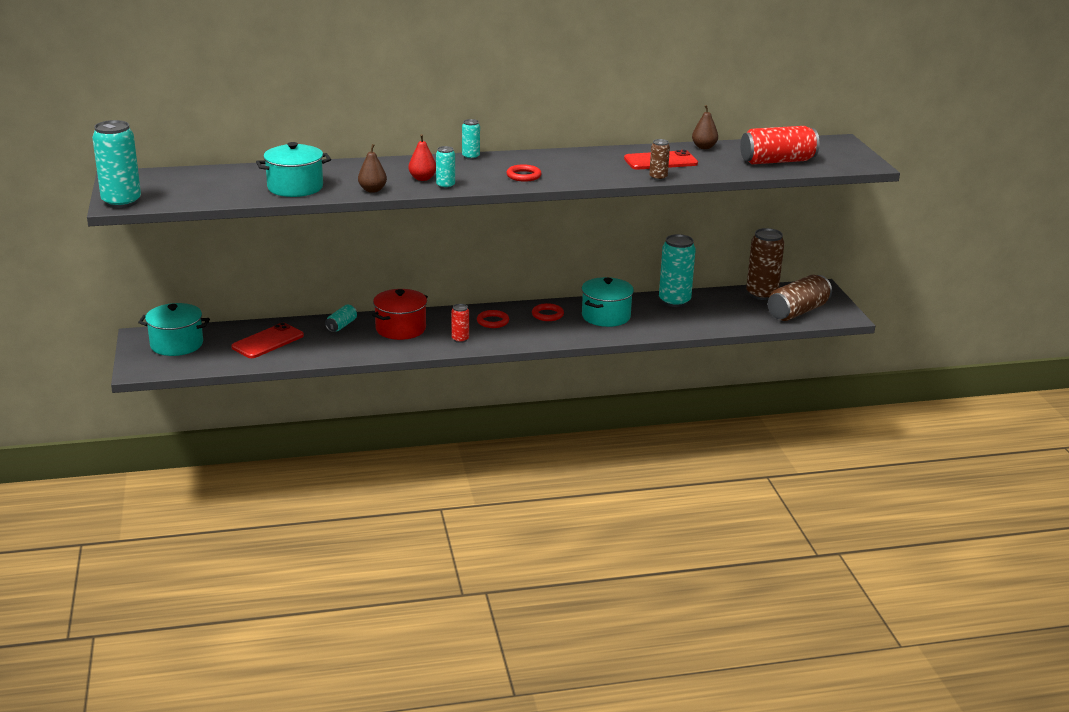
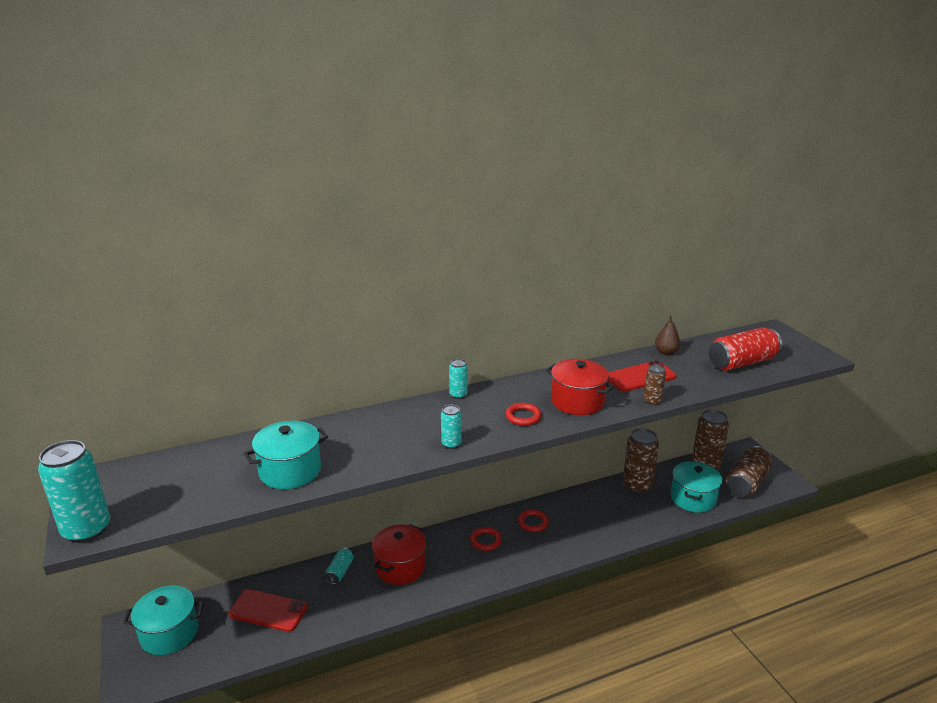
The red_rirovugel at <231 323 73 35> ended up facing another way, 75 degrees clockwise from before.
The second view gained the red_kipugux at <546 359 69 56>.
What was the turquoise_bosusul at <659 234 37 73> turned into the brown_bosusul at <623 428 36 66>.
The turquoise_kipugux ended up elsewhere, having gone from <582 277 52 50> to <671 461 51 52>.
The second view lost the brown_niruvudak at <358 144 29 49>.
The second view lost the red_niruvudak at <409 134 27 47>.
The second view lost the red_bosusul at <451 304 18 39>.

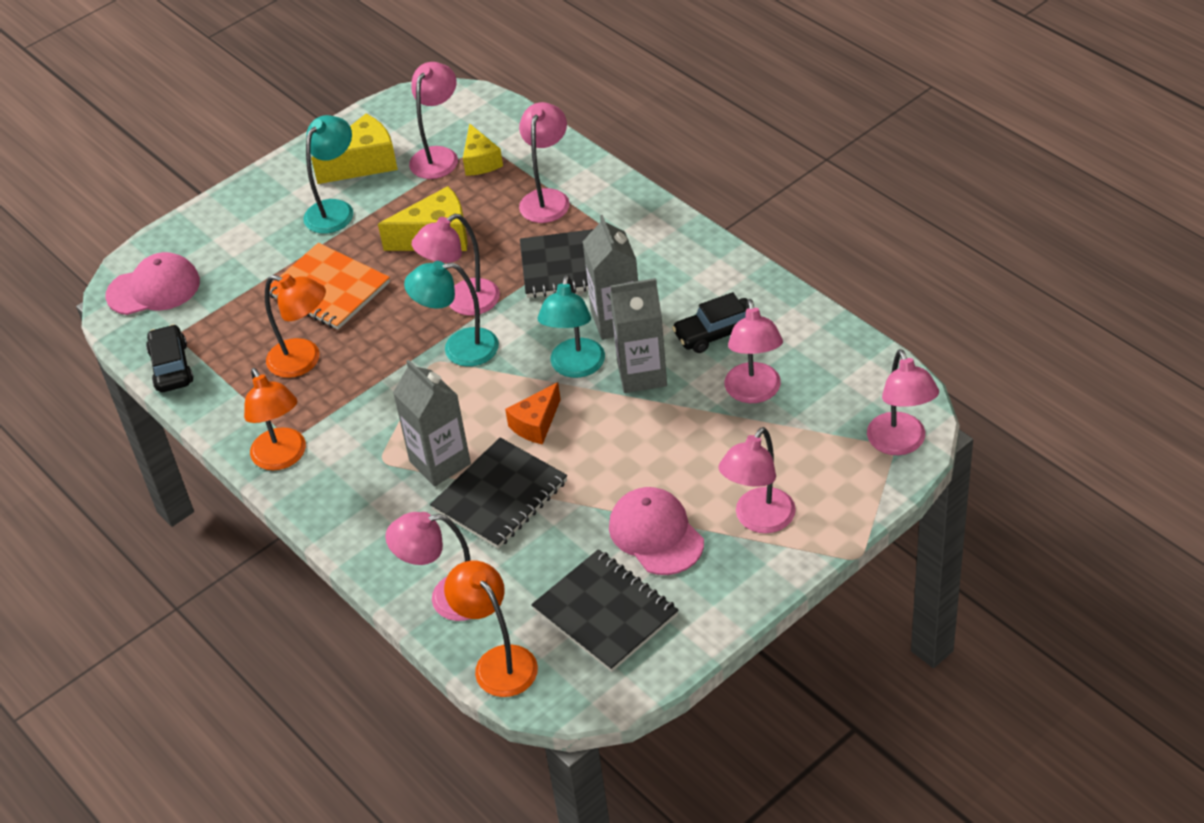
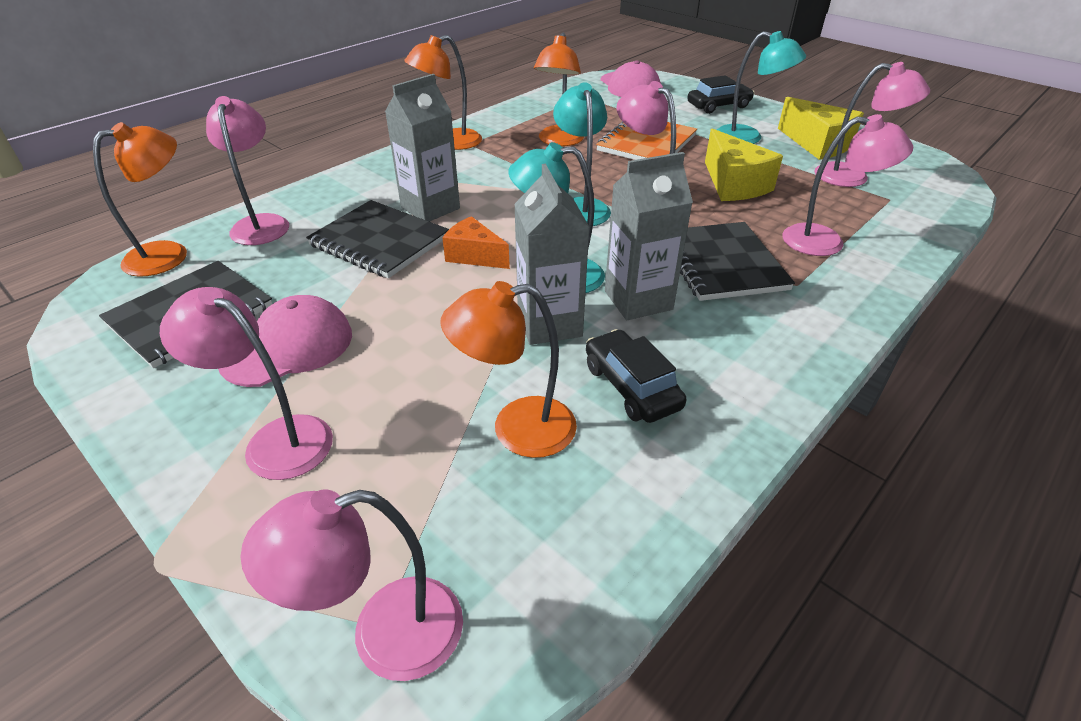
What was the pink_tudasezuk at <725 299 58 104> turned into the orange_tudasezuk at <440 281 137 177>.
The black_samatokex ended up elsewhere, having gone from <146 324 47 68> to <688 75 67 39>.
The second view lost the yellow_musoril at <463 123 40 53>.

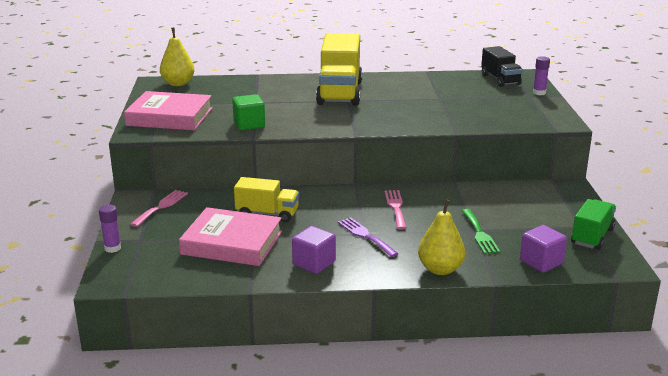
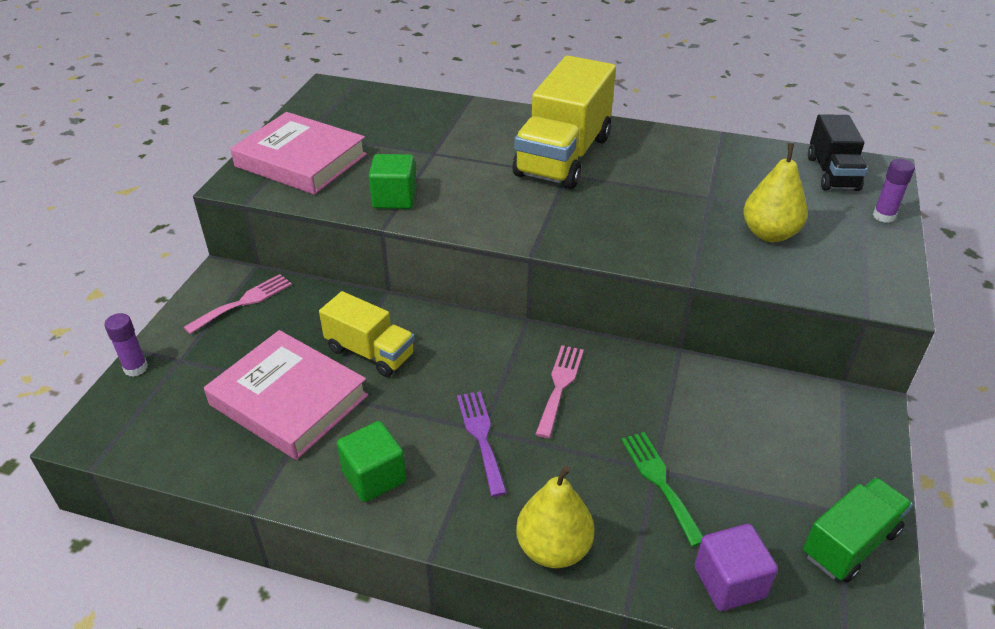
What was the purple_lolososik at <292 226 44 48> turned into the green_lolososik at <337 421 69 81>.
The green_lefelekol at <462 209 38 45> ended up facing another way, 150 degrees clockwise from before.
The yellow_niruvudak ended up elsewhere, having gone from <160 28 35 58> to <743 143 65 99>.

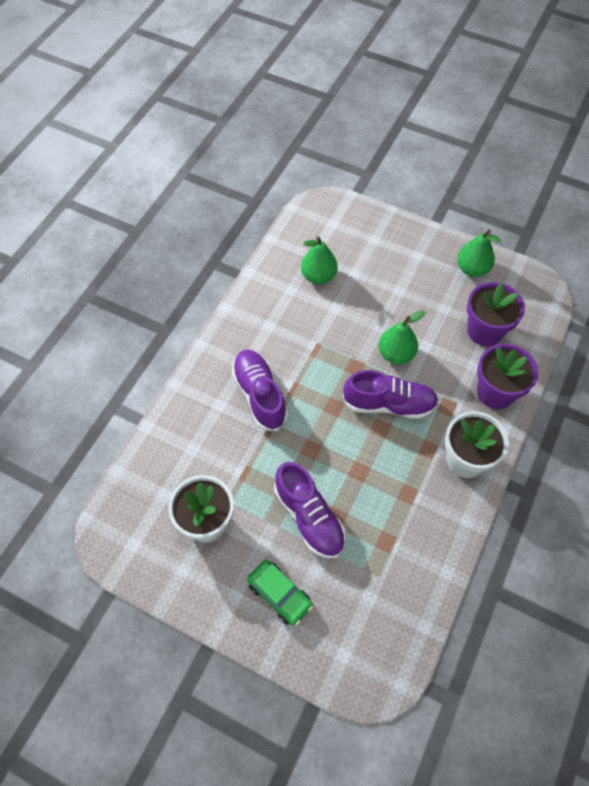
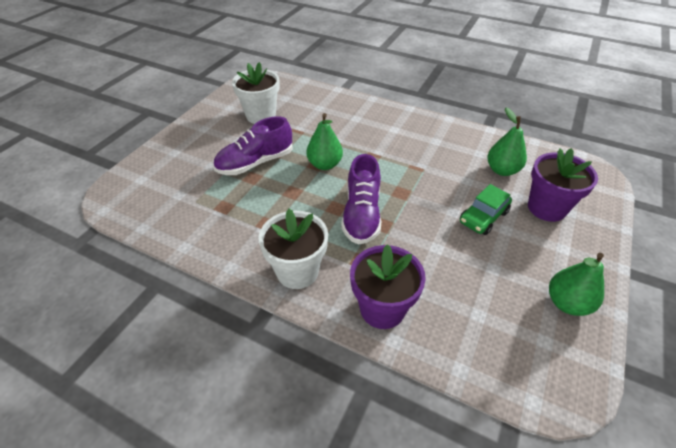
The green_niruvudak ended up elsewhere, having gone from <379 310 46 54> to <306 113 37 57>.
The green_samatokex ended up elsewhere, having gone from <247 560 66 66> to <460 184 52 51>.
The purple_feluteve ended up elsewhere, having gone from <467 282 58 64> to <528 148 70 74>.
The second view lost the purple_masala at <231 350 57 81>.

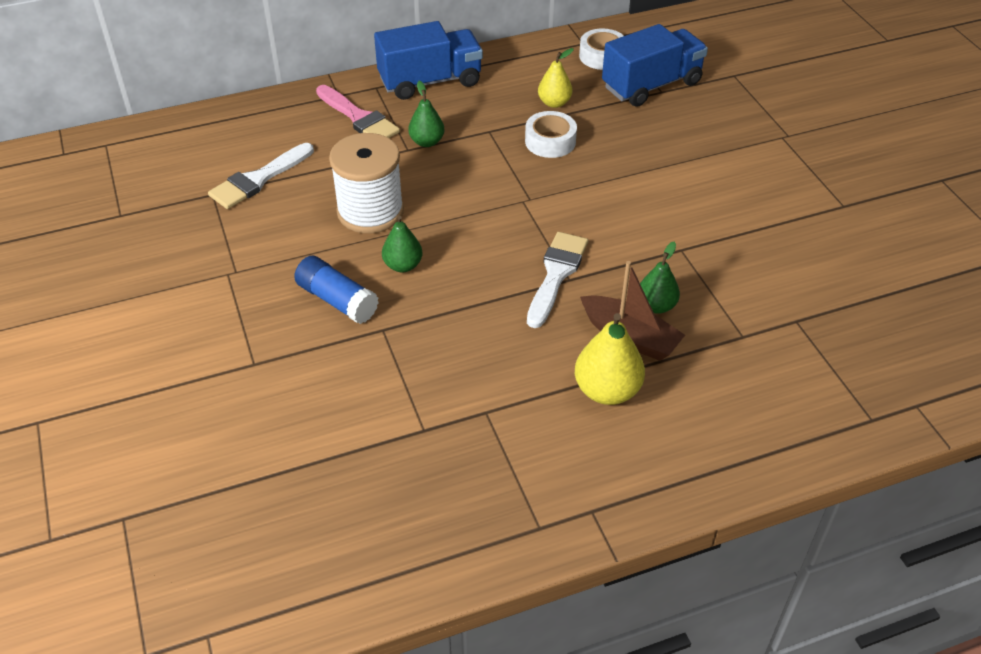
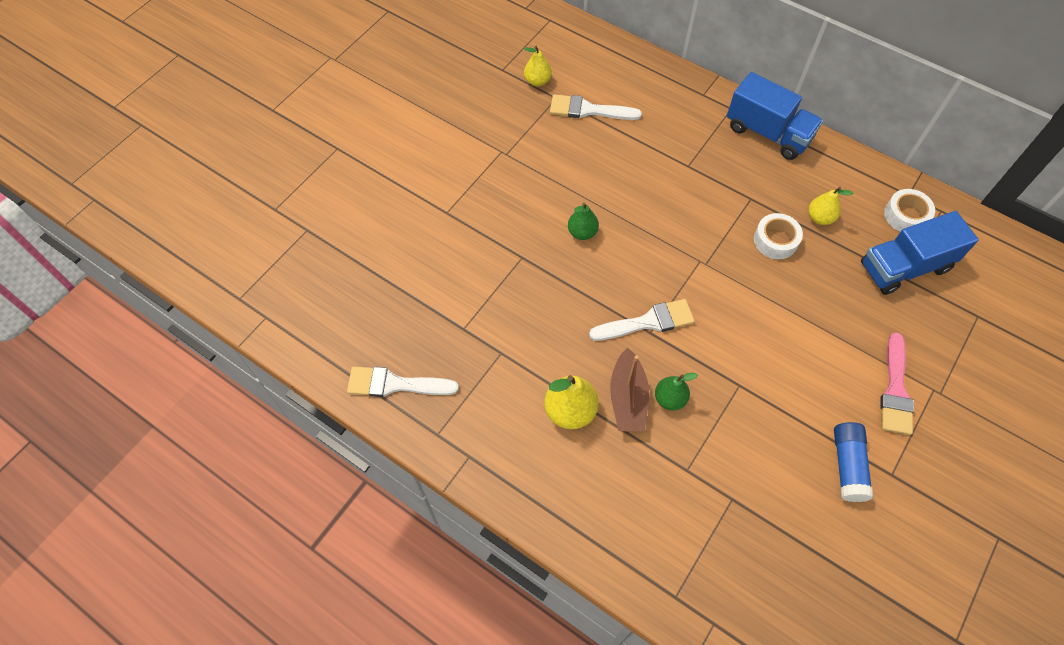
The second view gained the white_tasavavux at <347 367 112 30>.
The second view gained the yellow_niruvudak at <524 46 28 41>.
The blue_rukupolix ended up elsewhere, having gone from <294 256 85 68> to <834 422 39 80>.
The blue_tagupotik at <602 24 106 83> ended up facing another way, 135 degrees clockwise from before.
The pink_tasavavux ended up elsewhere, having gone from <316 85 84 53> to <881 332 33 103>.
The second view lost the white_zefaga at <329 133 75 100>.
The second view lost the green_niruvudak at <408 81 37 66>.

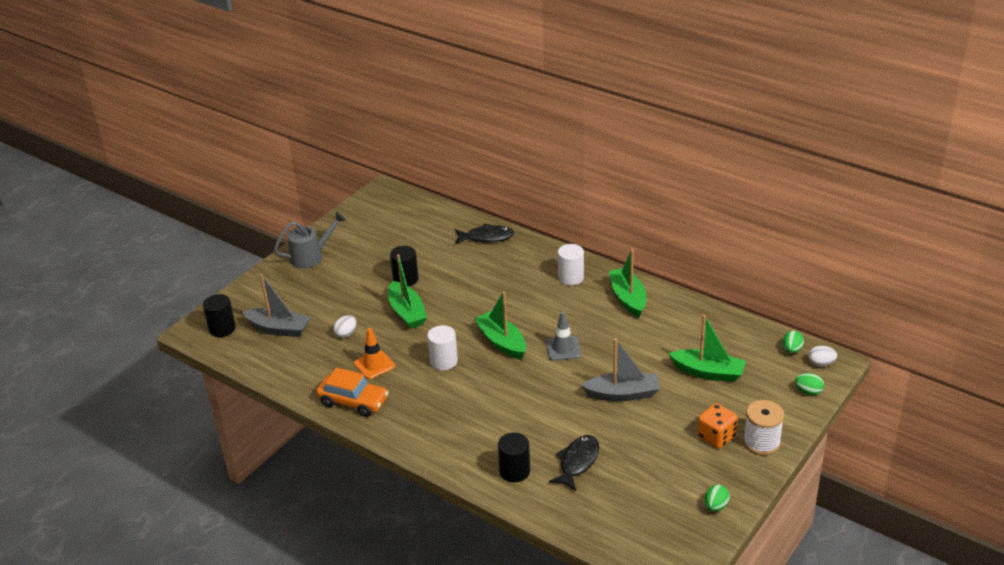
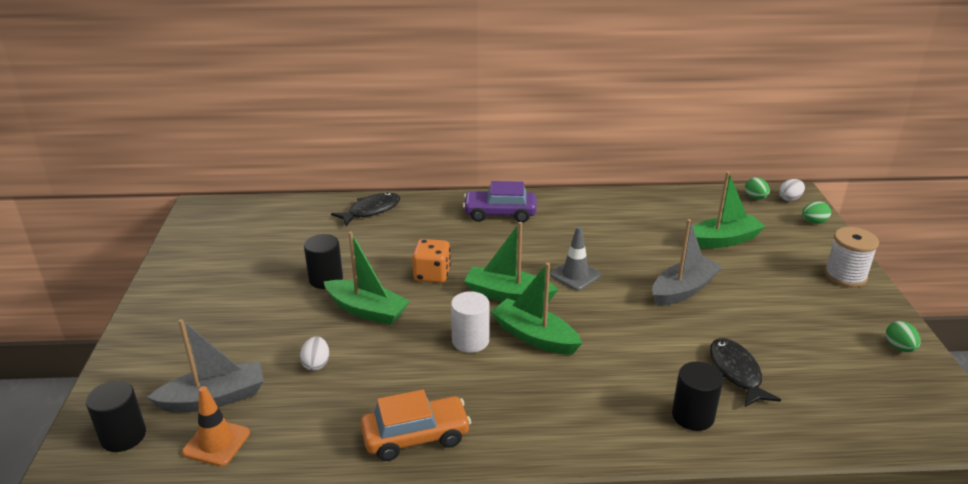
The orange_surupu ended up elsewhere, having gone from <354 328 41 51> to <182 386 68 80>.
The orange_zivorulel ended up elsewhere, having gone from <697 403 41 45> to <412 239 39 44>.
Where the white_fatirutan stood at <558 244 26 42>, the purple_samatokex came to stand at <463 181 74 42>.
The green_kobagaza ended up elsewhere, having gone from <609 249 37 69> to <491 263 91 92>.
The second view lost the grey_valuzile at <274 212 72 57>.

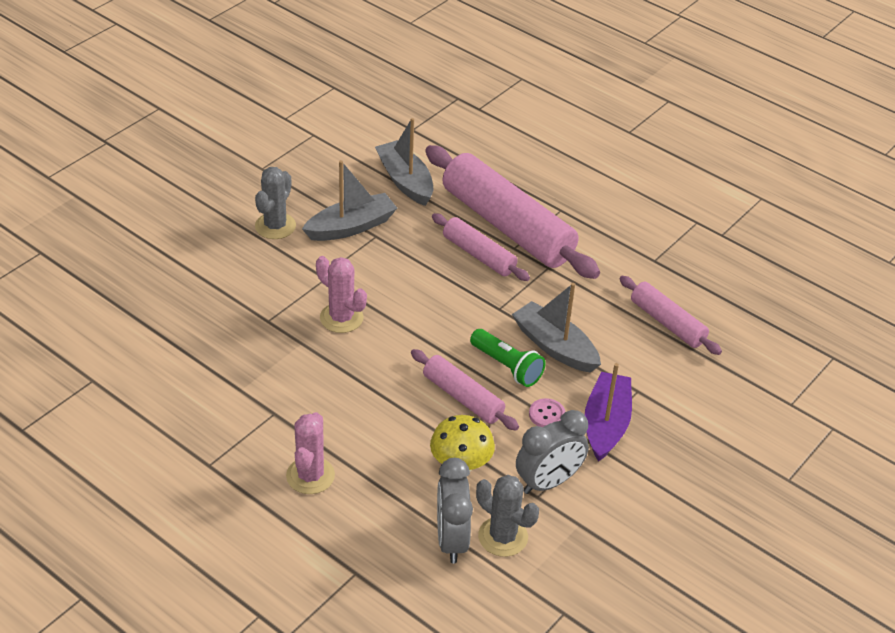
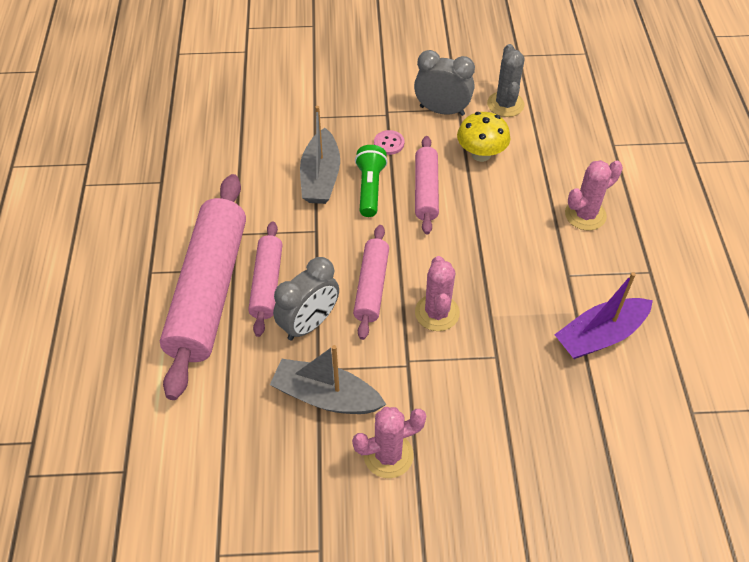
The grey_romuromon ended up elsewhere, having gone from <437 458 36 105> to <273 257 66 84>.
What was the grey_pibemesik at <255 167 41 72> turned into the pink_pibemesik at <352 407 74 71>.
The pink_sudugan ended up elsewhere, having gone from <619 276 103 79> to <353 225 36 115>.
The purple_kobagaza ended up elsewhere, having gone from <585 363 47 99> to <554 272 99 87>.
The second view lost the grey_kobagaza at <375 118 58 88>.

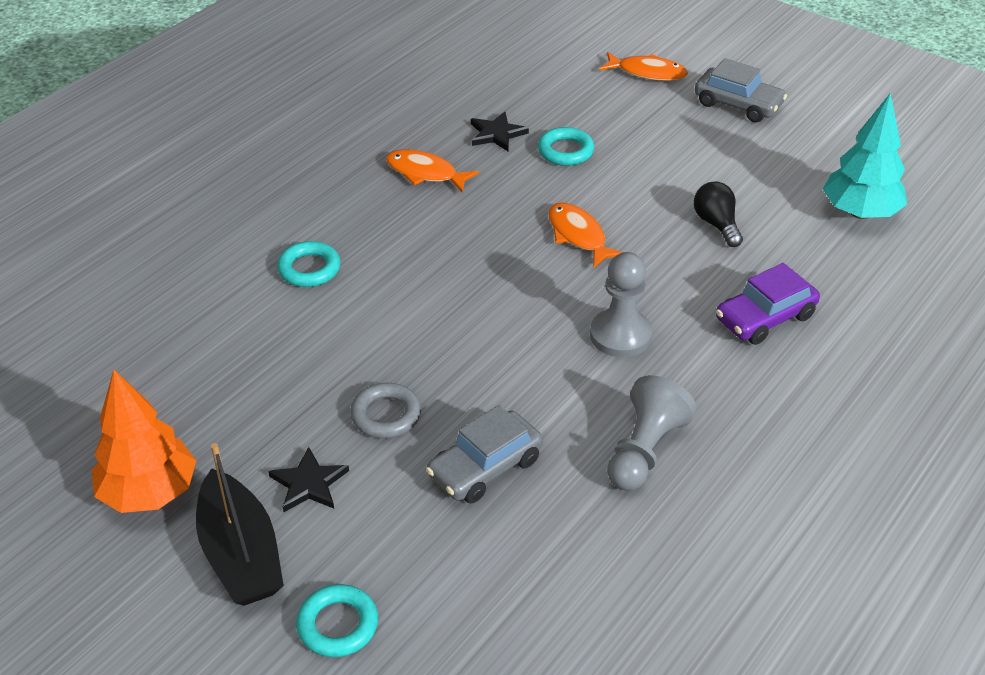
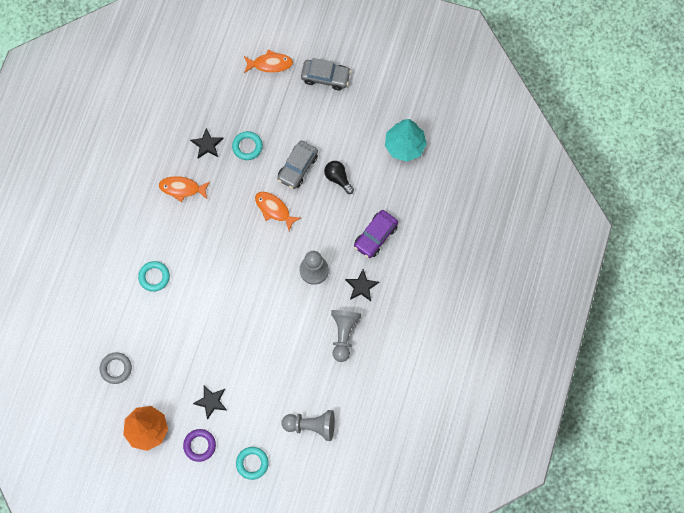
The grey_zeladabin ended up elsewhere, having gone from <350 383 71 56> to <100 352 32 32>.
Where the black_kobagaza stood at <196 443 88 163>, the purple_zeladabin came to stand at <183 429 33 33>.
The grey_samatokex ended up elsewhere, having gone from <426 405 117 99> to <277 141 41 48>.
The second view gained the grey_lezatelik at <282 410 53 31>.
The second view gained the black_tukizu at <345 269 34 32>.

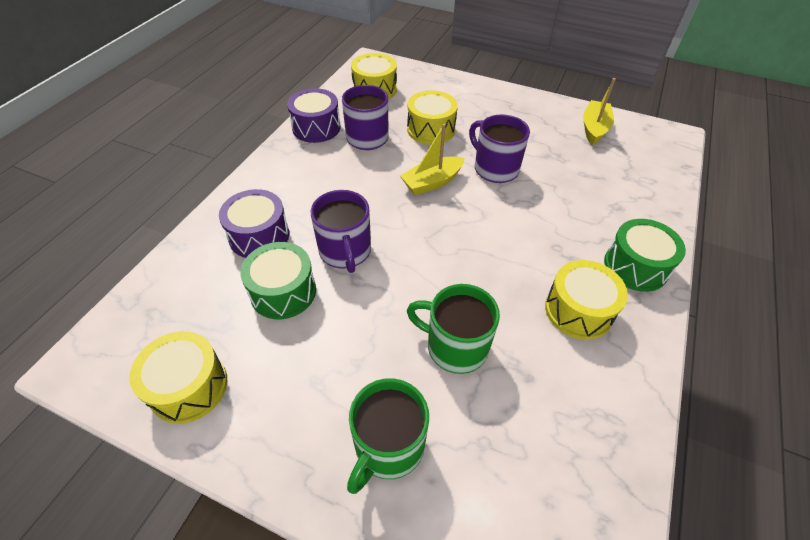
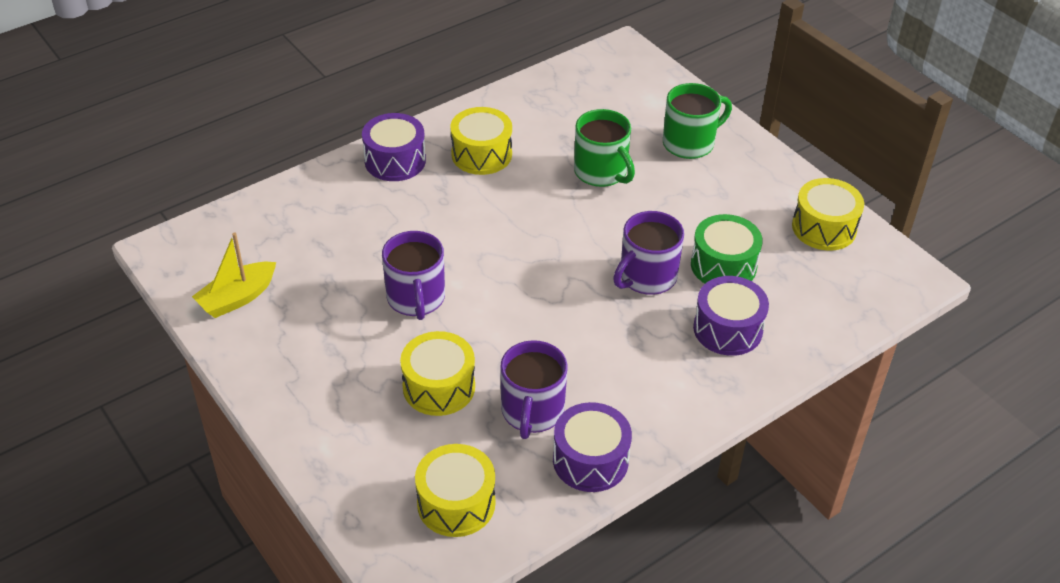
What was the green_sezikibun at <604 219 82 73> turned into the purple_sezikibun at <362 113 64 68>.
The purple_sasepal at <311 190 60 83> ended up facing another way, 150 degrees counterclockwise from before.
The second view lost the yellow_kobagaza at <400 124 65 71>.

